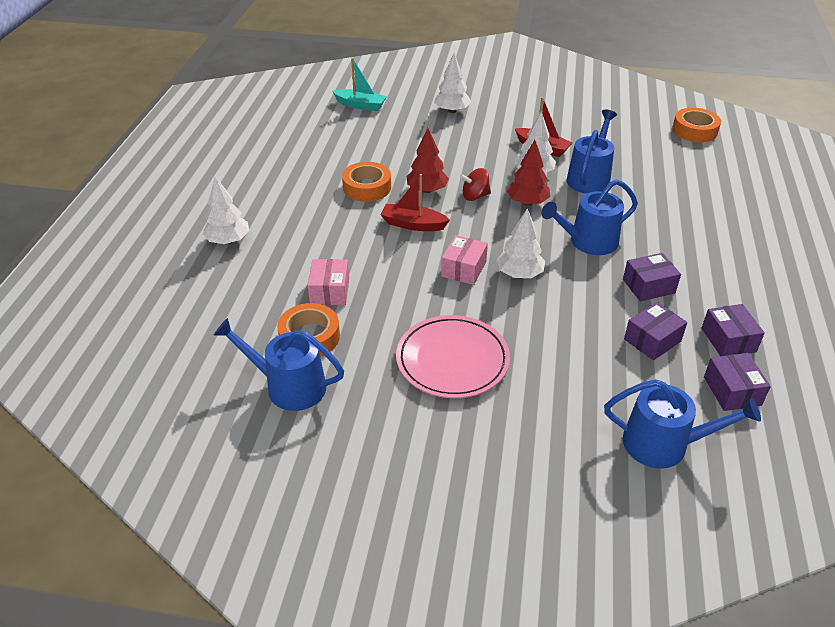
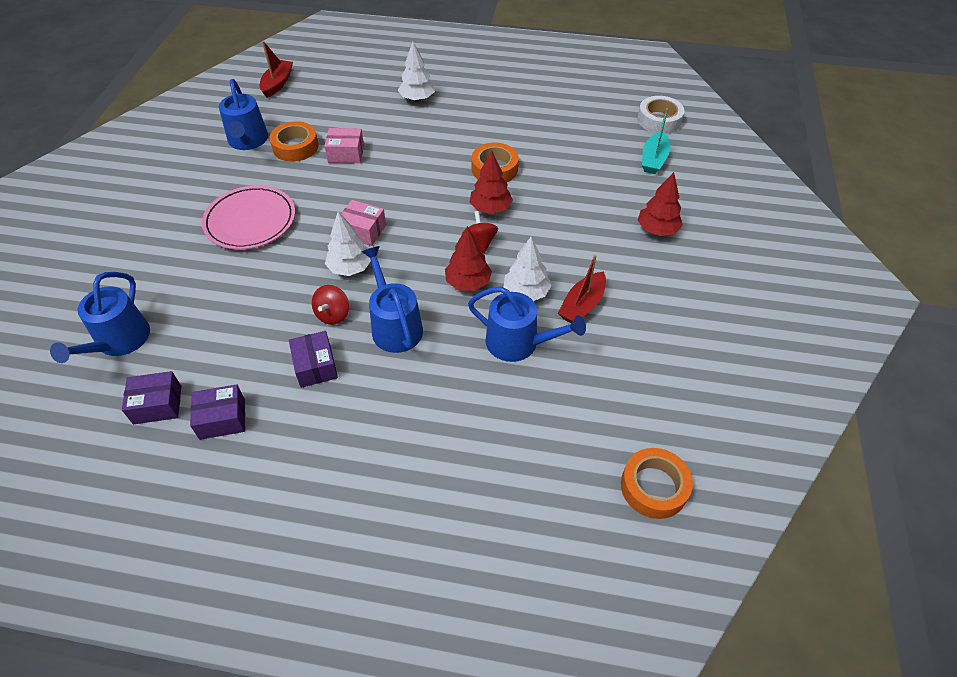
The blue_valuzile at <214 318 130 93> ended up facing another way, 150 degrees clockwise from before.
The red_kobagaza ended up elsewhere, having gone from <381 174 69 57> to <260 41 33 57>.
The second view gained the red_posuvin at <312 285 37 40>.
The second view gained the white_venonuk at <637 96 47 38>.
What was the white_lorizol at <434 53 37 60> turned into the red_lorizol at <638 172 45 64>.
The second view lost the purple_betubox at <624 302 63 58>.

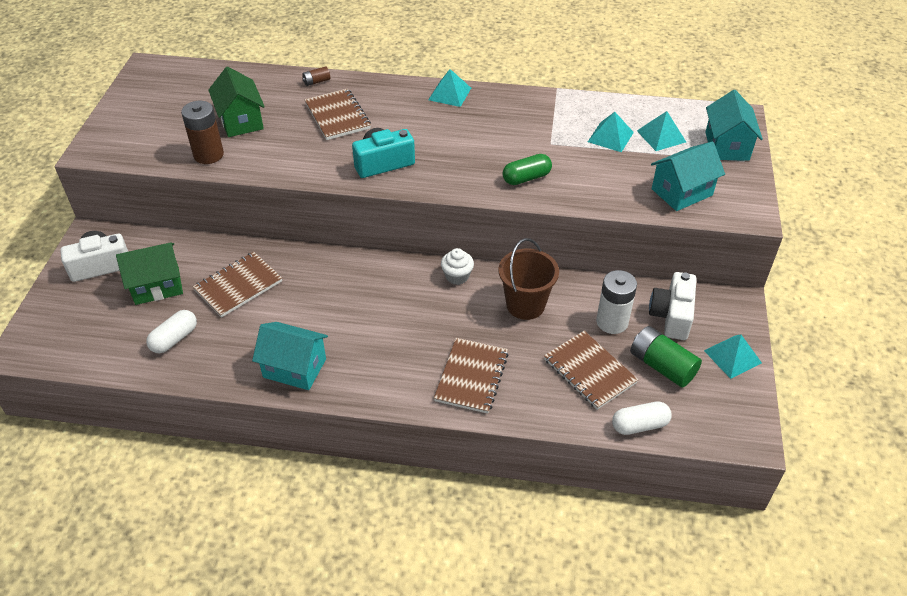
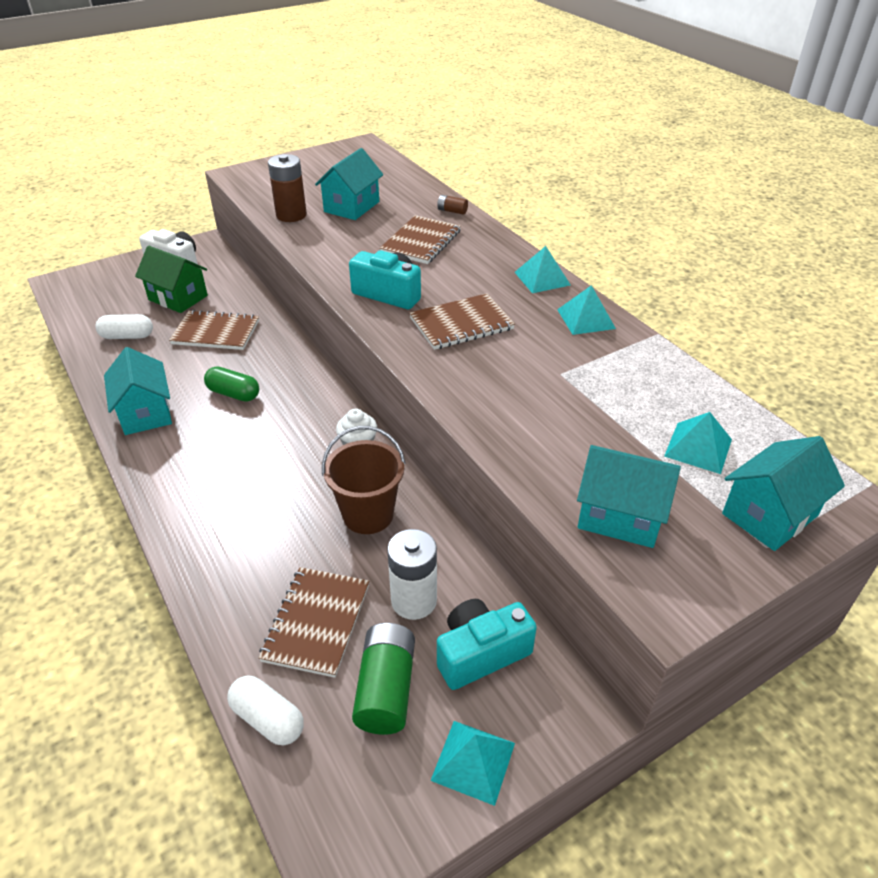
The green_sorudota ended up elsewhere, having gone from <503 154 49 31> to <204 366 55 36>.
What was the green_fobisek at <208 67 57 70> turned into the turquoise_fobisek at <315 148 69 72>.
The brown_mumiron ended up elsewhere, having gone from <434 338 75 76> to <409 293 106 57>.
What was the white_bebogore at <649 272 48 68> turned into the turquoise_bebogore at <437 599 100 91>.
The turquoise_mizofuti ended up elsewhere, having gone from <588 112 46 40> to <557 285 59 50>.

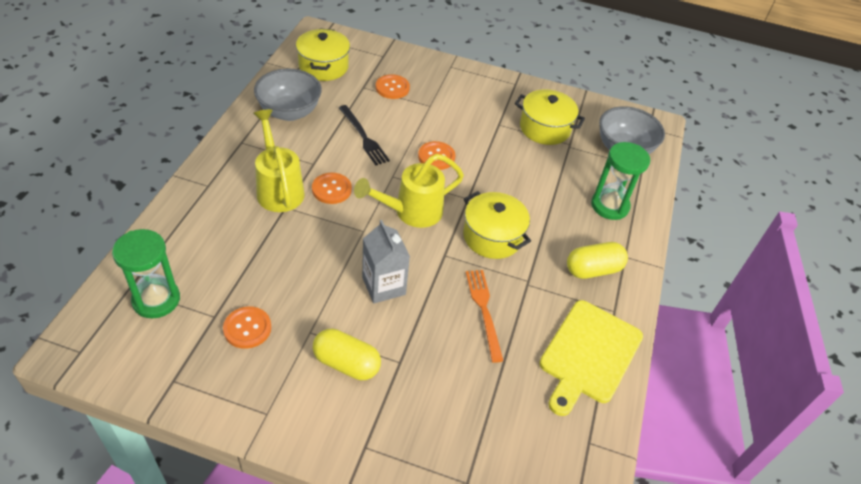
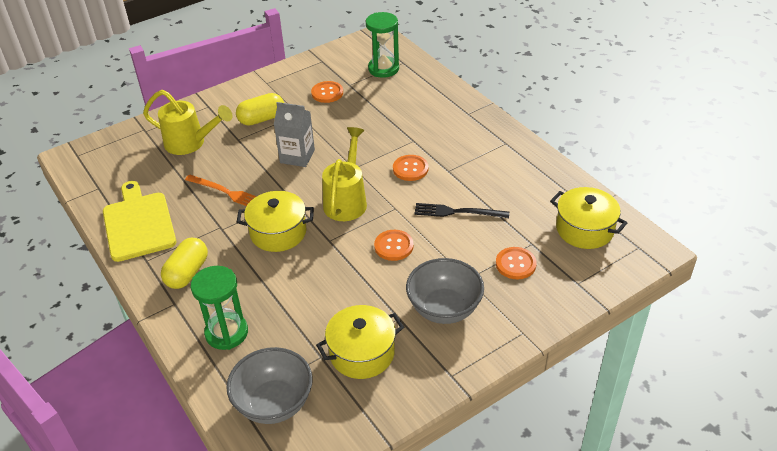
The yellow_valuzile ended up elsewhere, having gone from <253 109 52 103> to <143 90 90 65>.
The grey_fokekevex ended up elsewhere, having gone from <254 69 68 52> to <406 258 78 66>.

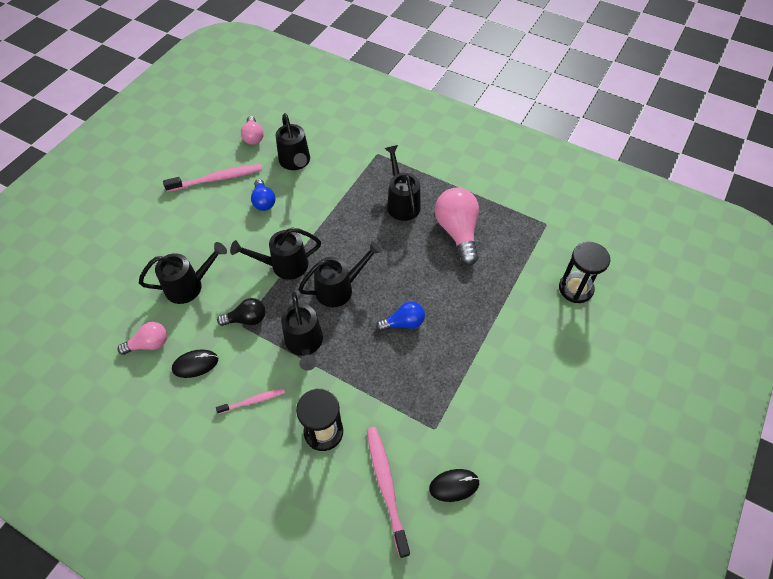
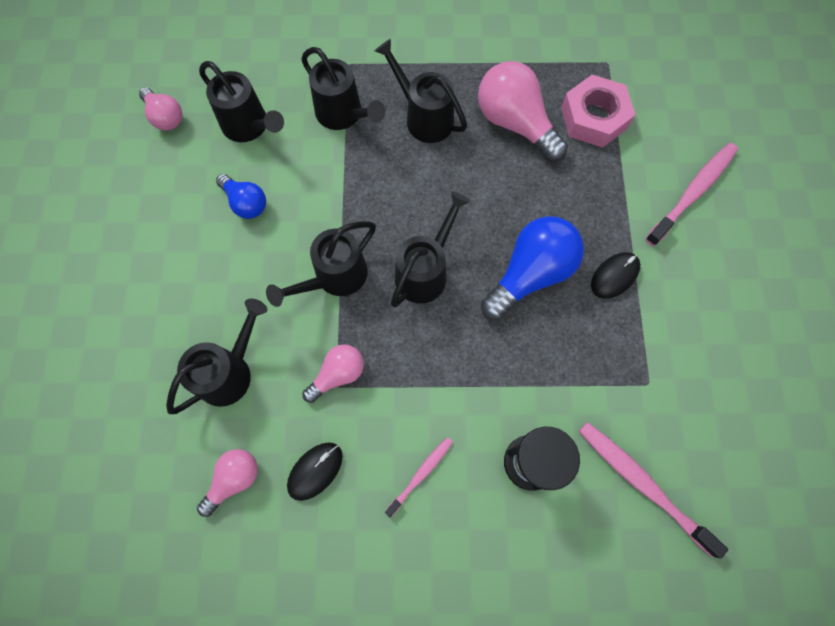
The black_valuzile ended up elsewhere, having gone from <281 291 42 80> to <301 47 85 83>.
What was the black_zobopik at <217 298 48 28> turned into the pink_zobopik at <302 344 62 59>.
The size of the blue_zobopik at <376 301 49 30> changed by a factor of 1.76.
The second view gained the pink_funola at <561 75 75 73>.
The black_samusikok ended up elsewhere, having gone from <429 469 51 33> to <591 252 49 47>.
The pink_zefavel ended up elsewhere, having gone from <163 164 99 28> to <646 143 92 103>.
The second view lost the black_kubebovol at <559 242 51 61>.

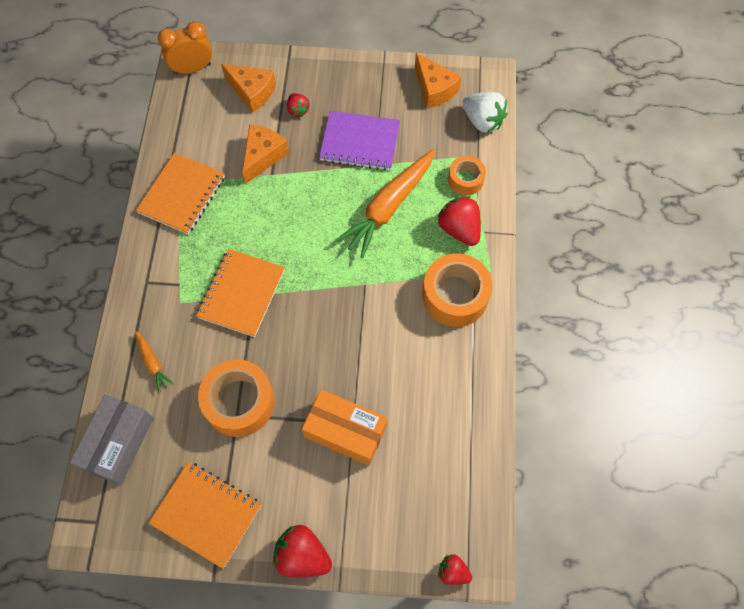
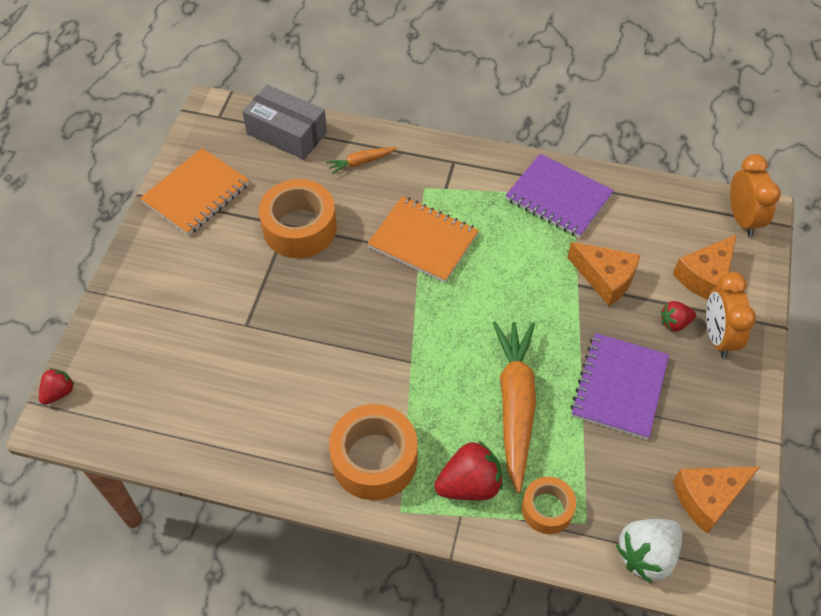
The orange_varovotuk at <336 149 99 109> ended up facing another way, 45 degrees clockwise from before.
What was the orange_mumiron at <136 153 89 81> turned into the purple_mumiron at <505 153 109 85>.
The second view gained the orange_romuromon at <706 272 50 86>.
The second view lost the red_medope at <273 525 59 52>.
The second view lost the orange_betubox at <302 389 85 76>.

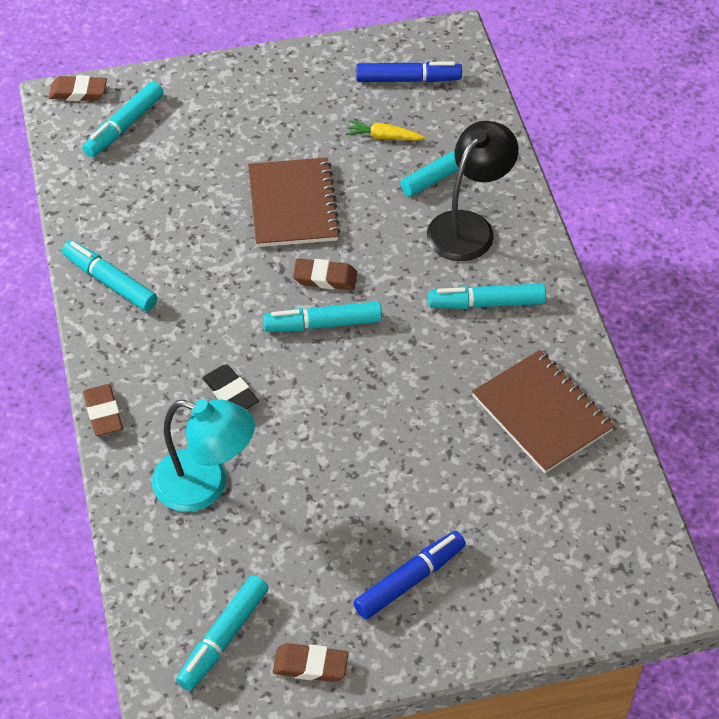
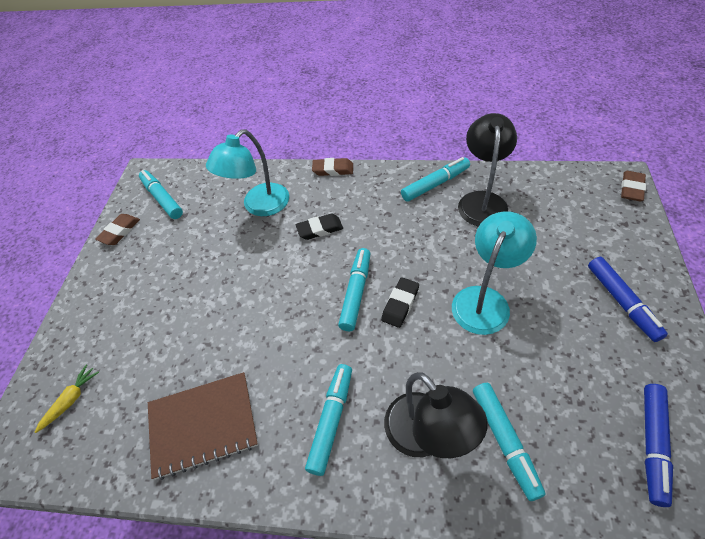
The yellow_varovotuk ended up elsewhere, having gone from <346 120 79 21> to <35 365 64 68>.
What was the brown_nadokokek at <293 259 64 31> turned into the black_nadokokek at <381 277 38 51>.
Where the brown_mumiron stood at <248 157 93 90>, the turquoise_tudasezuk came to stand at <452 211 85 124>.
The second view gained the black_tudasezuk at <458 113 59 113>.
The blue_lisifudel ended up elsewhere, having gone from <353 531 113 88> to <588 257 80 85>.
The second view lost the turquoise_lisifudel at <82 81 82 76>.

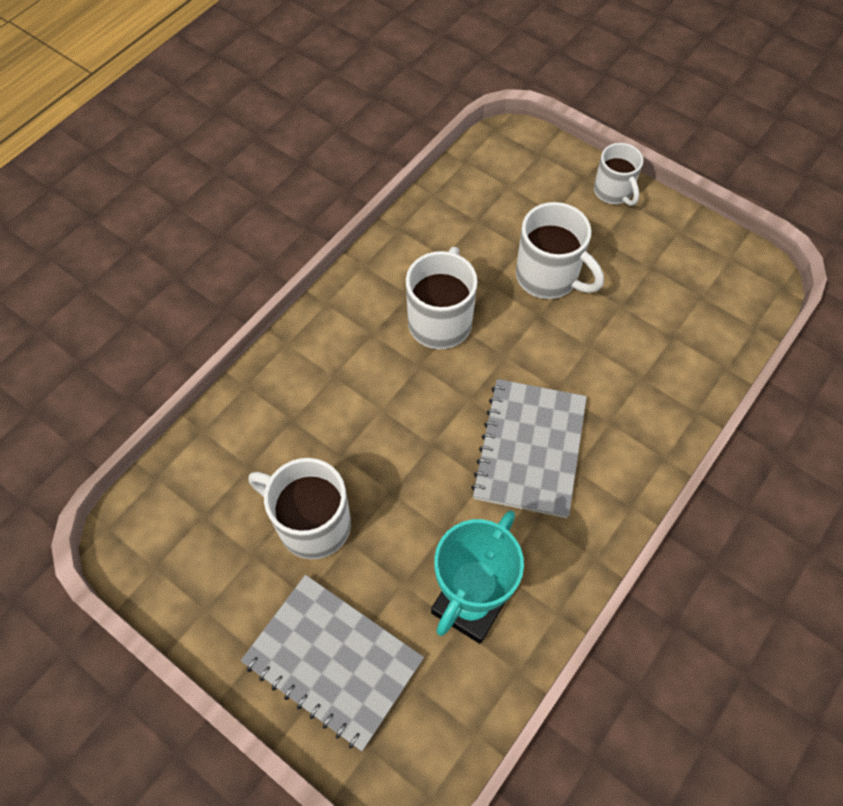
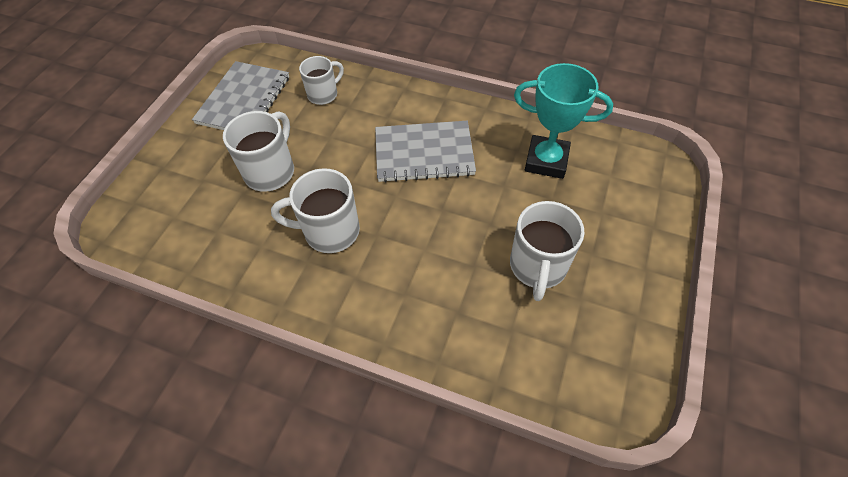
The grey_mumiron ended up elsewhere, having gone from <241 575 183 176> to <192 61 97 69>.
The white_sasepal ended up elsewhere, having gone from <594 143 49 63> to <299 56 45 49>.

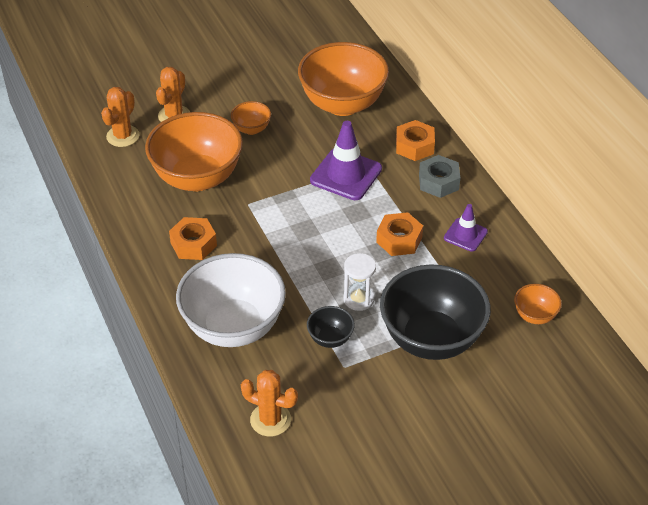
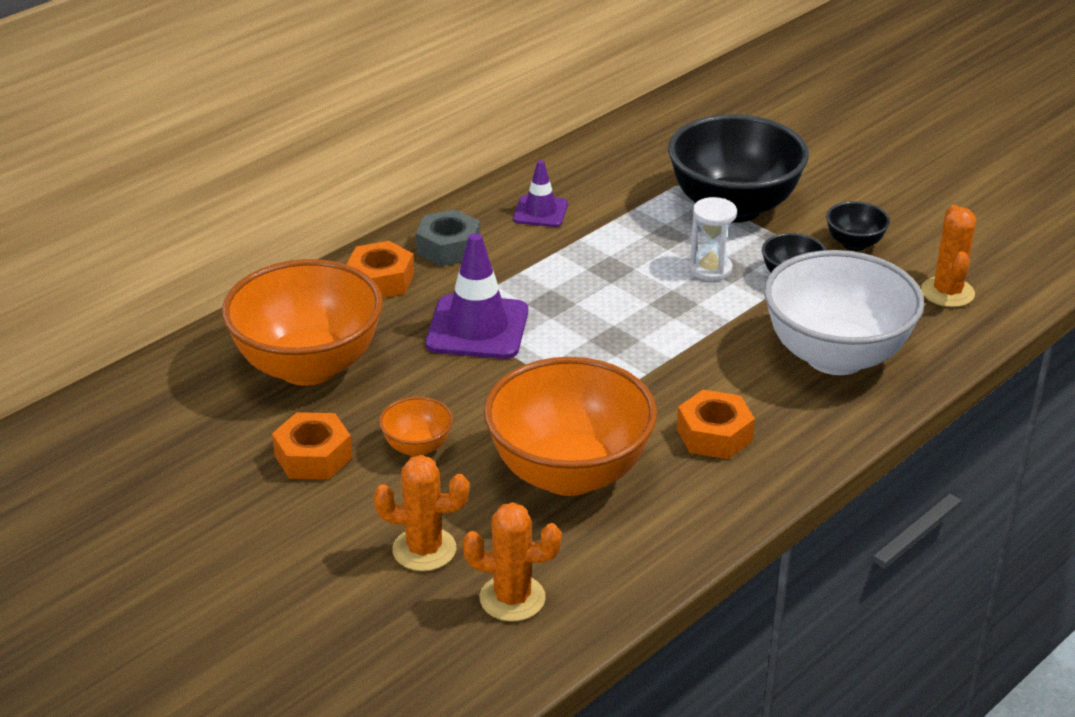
The orange_funola ended up elsewhere, having gone from <376 212 47 44> to <272 412 80 68>.
The second view gained the black_fokekevex at <826 201 64 50>.
The second view lost the orange_fokekevex at <514 284 48 40>.

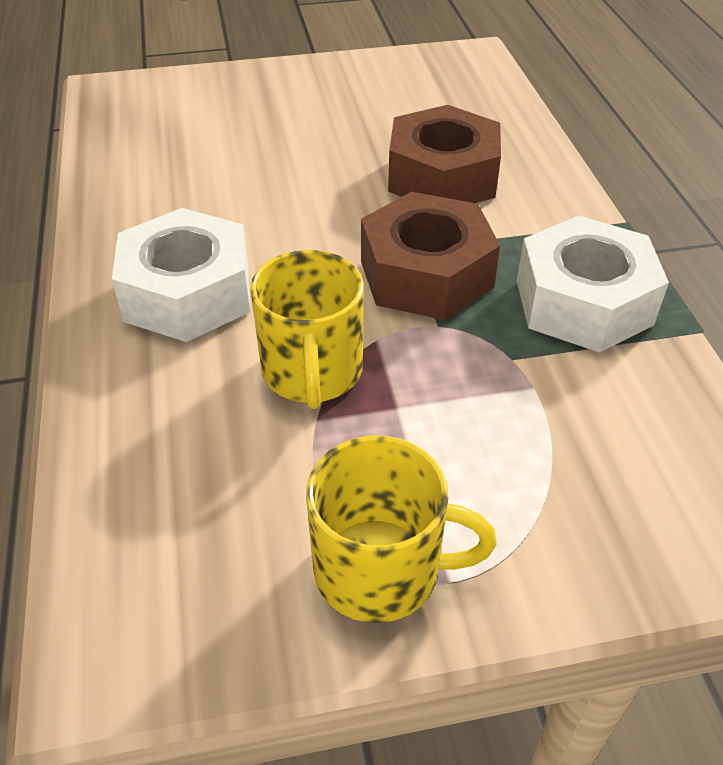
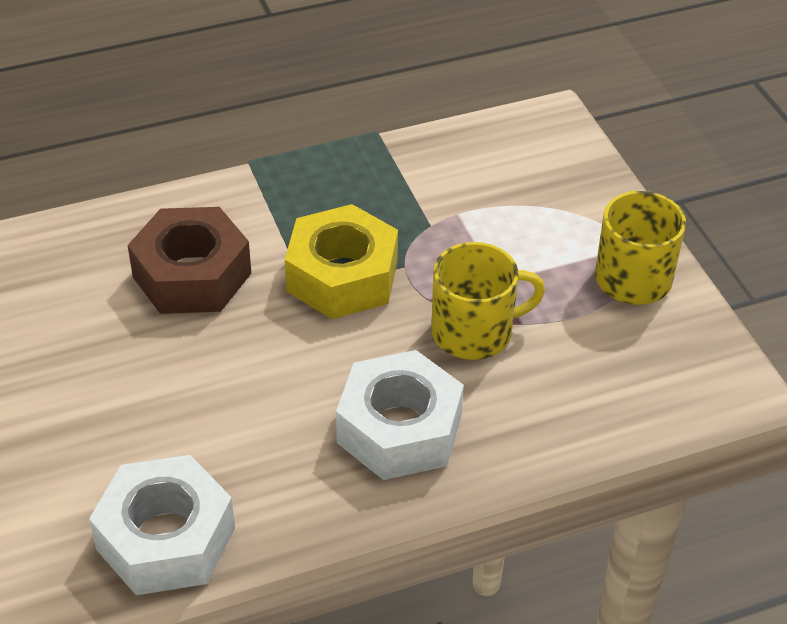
The white_funola ended up elsewhere, having gone from <517 216 152 137> to <89 455 146 140>.
What was the brown_funola at <361 192 139 128> turned into the yellow_funola at <285 204 113 115>.

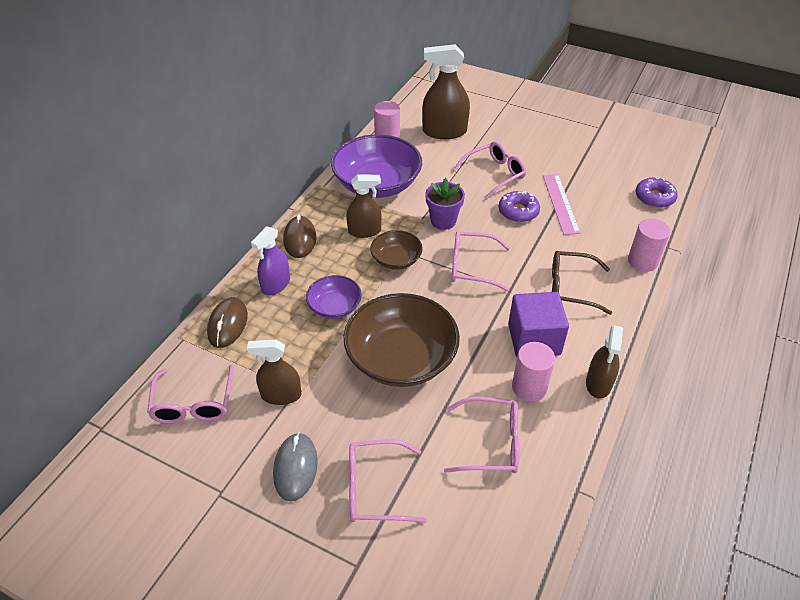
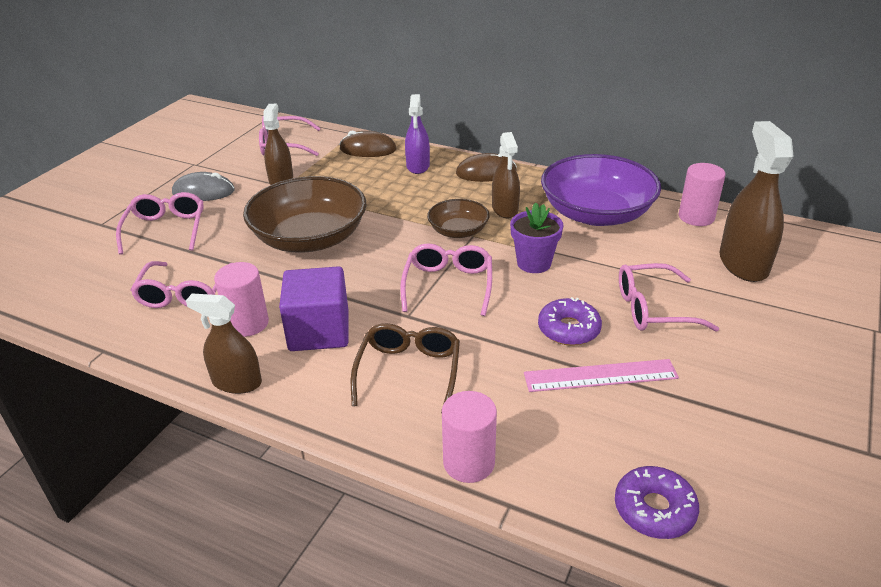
The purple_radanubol at <251 226 39 69> ended up facing another way, 120 degrees counterclockwise from before.
The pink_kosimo at <453 141 73 58> ended up facing another way, 120 degrees clockwise from before.
The second view lost the purple_fokekevex at <306 275 56 44>.

